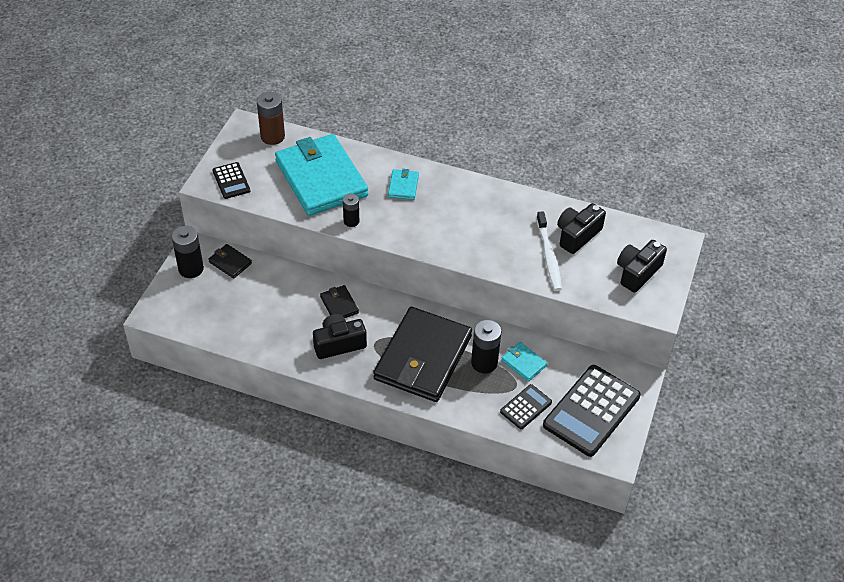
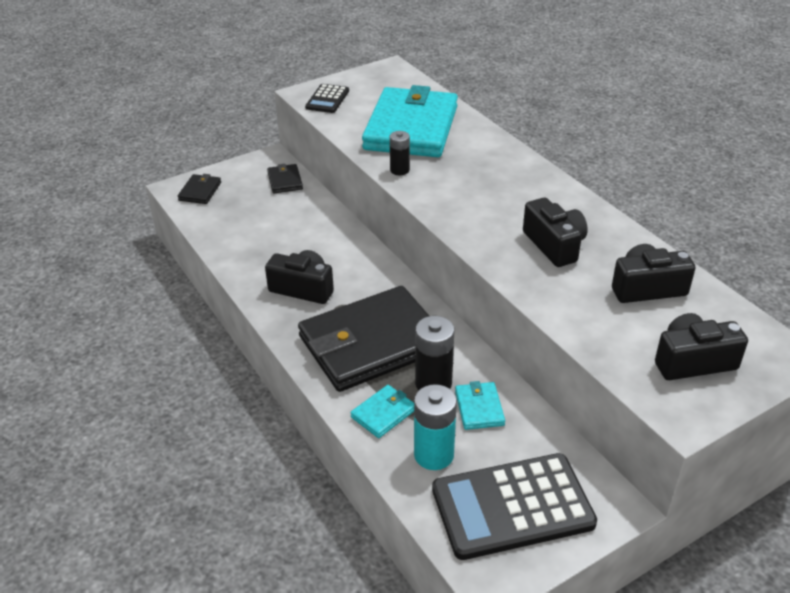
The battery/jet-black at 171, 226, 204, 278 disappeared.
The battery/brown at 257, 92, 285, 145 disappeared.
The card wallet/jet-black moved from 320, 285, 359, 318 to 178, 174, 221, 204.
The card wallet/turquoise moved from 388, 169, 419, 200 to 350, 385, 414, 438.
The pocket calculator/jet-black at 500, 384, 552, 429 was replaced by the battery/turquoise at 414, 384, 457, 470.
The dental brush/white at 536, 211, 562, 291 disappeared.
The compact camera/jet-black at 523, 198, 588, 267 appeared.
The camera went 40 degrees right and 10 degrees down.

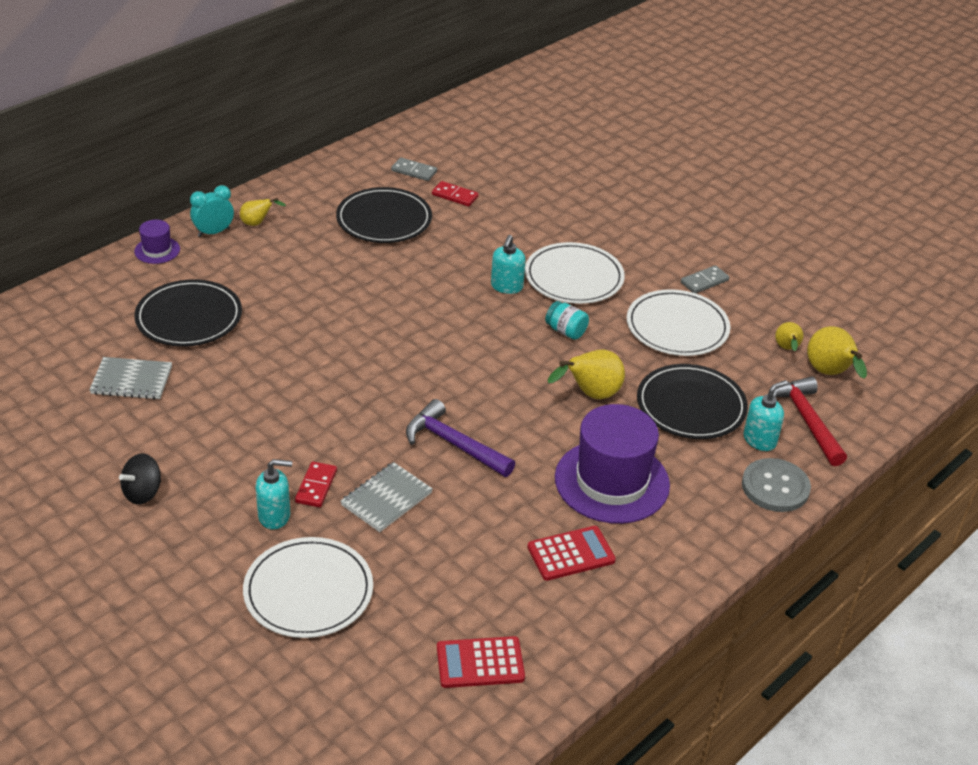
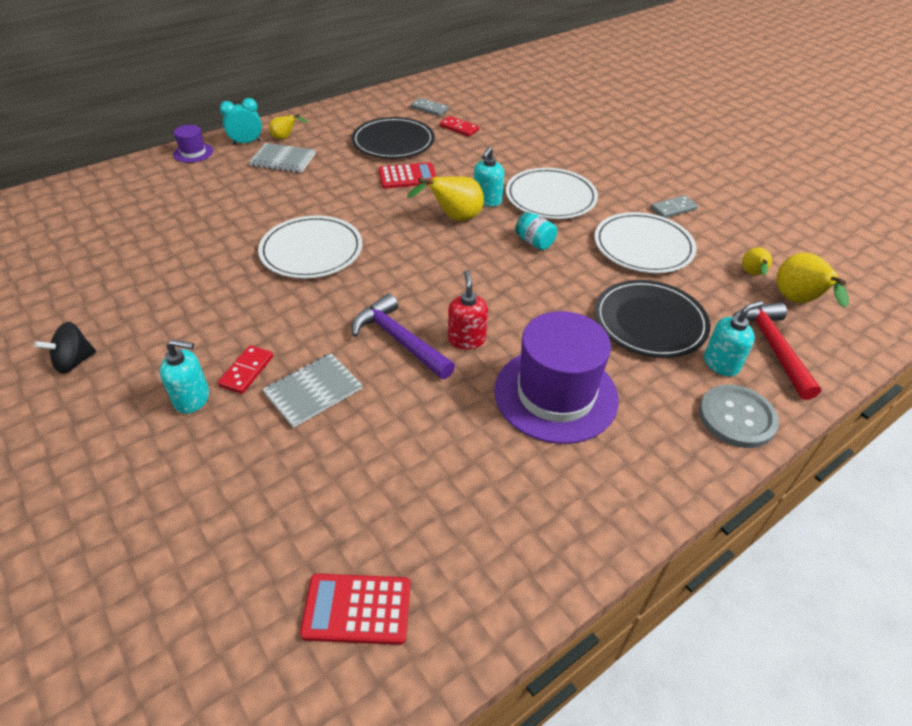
The exercise book/grey moved from 89, 357, 172, 399 to 249, 143, 316, 173.
The plate/jet-black at 134, 279, 242, 347 disappeared.
The plate/white moved from 243, 537, 373, 638 to 258, 215, 362, 278.
The pocket calculator/red moved from 527, 526, 616, 581 to 378, 162, 437, 189.
The toy pear/yellow moved from 548, 350, 625, 399 to 407, 176, 484, 221.
The soap pump/red at 448, 270, 488, 350 appeared.
The camera went 10 degrees right and 5 degrees up.

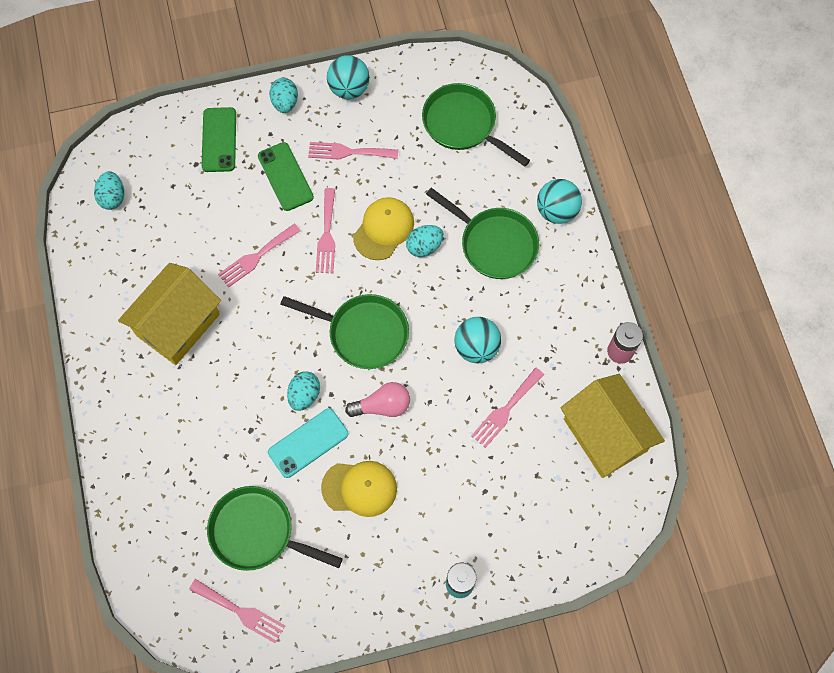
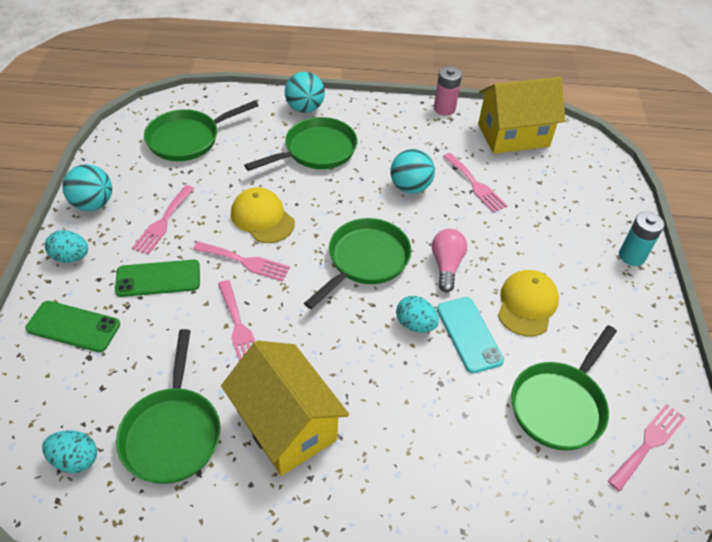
The egg/turquoise at 406, 225, 444, 257 disappeared.
The frying pan/green at 116, 329, 220, 484 appeared.
The camera went 75 degrees left and 20 degrees down.

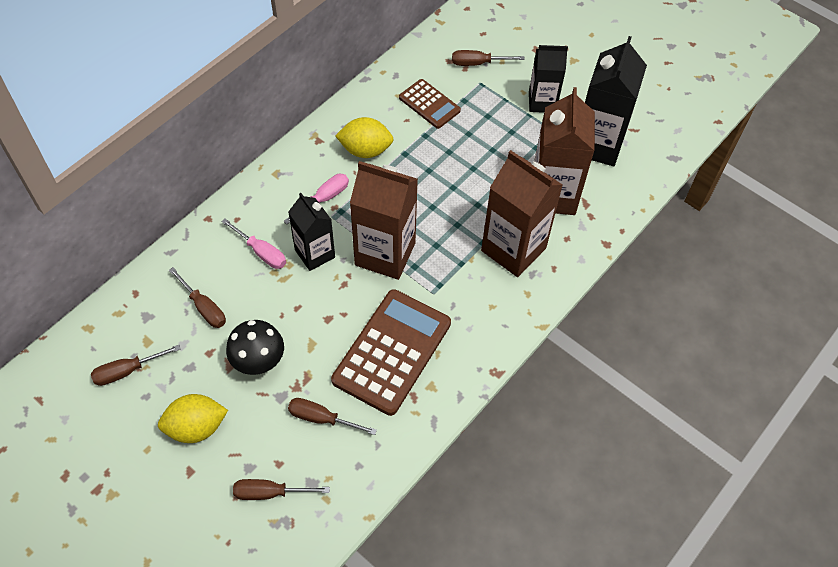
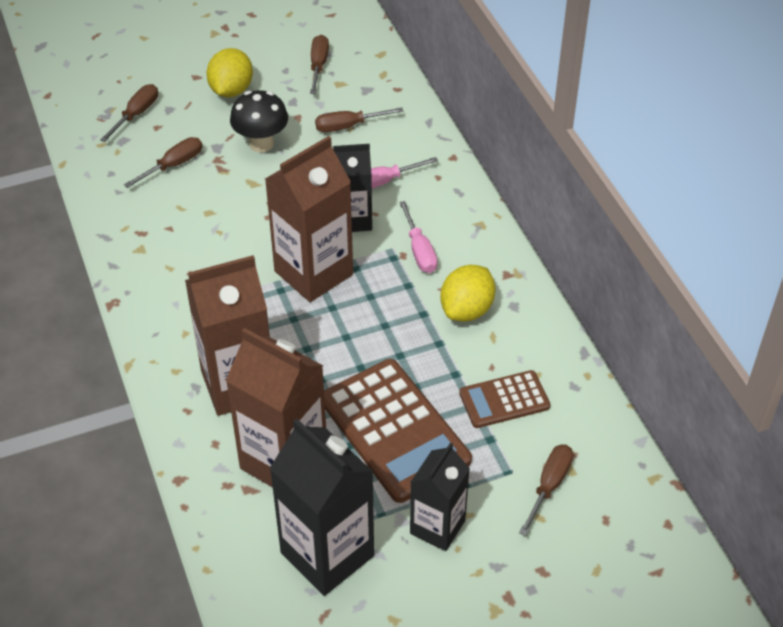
The pocket calculator/brown moved from 331, 289, 451, 416 to 324, 359, 472, 503.
The camera went 120 degrees right and 10 degrees down.

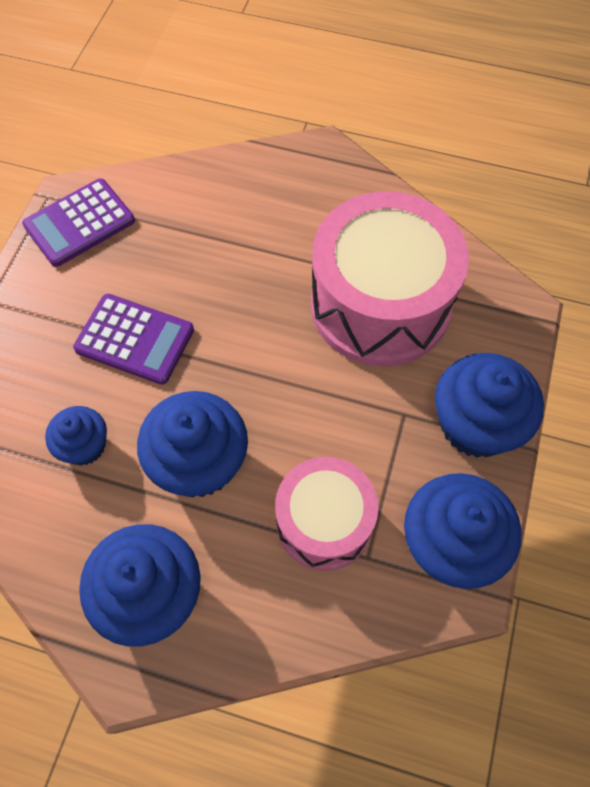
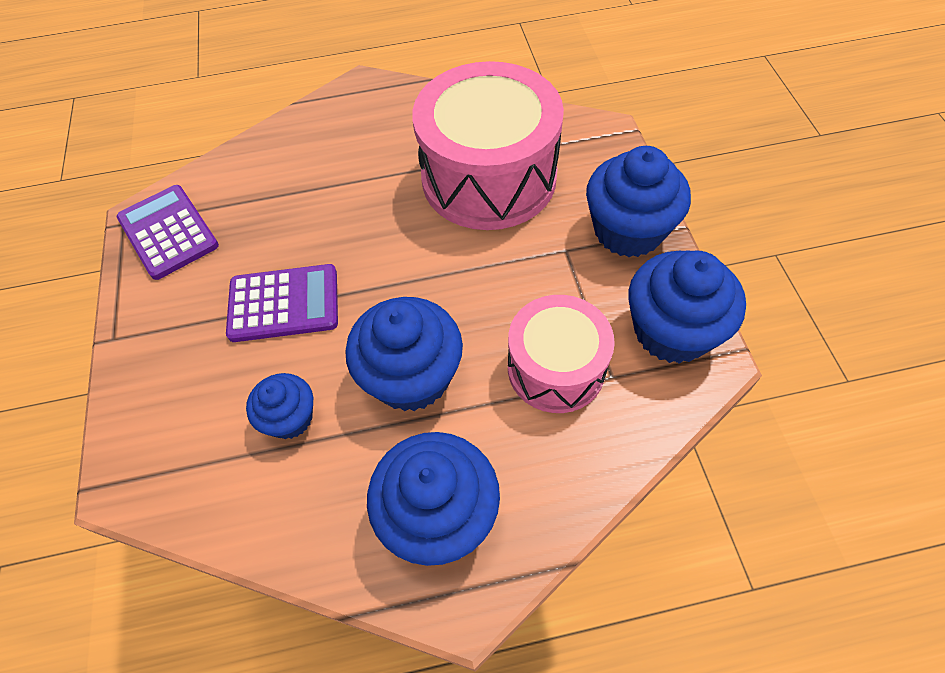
The pocket calculator/purple at 22, 178, 135, 267 turned 120 degrees clockwise.
The camera went 25 degrees left and 5 degrees down.

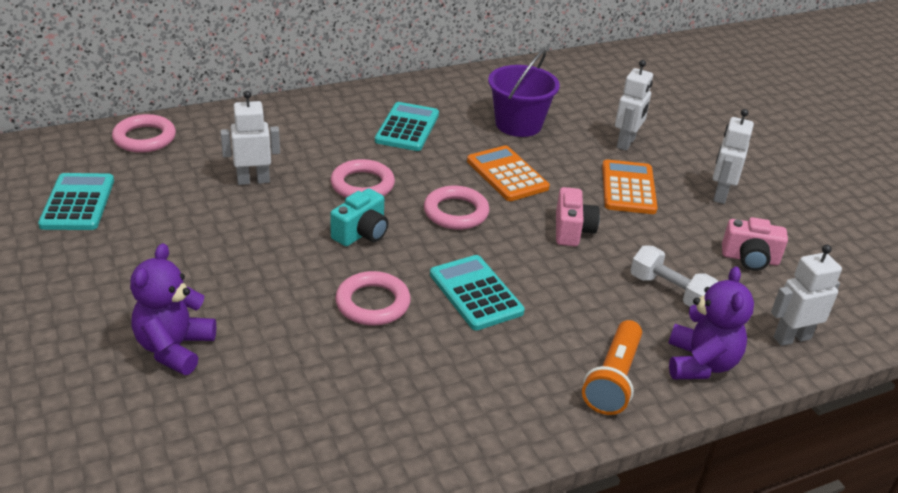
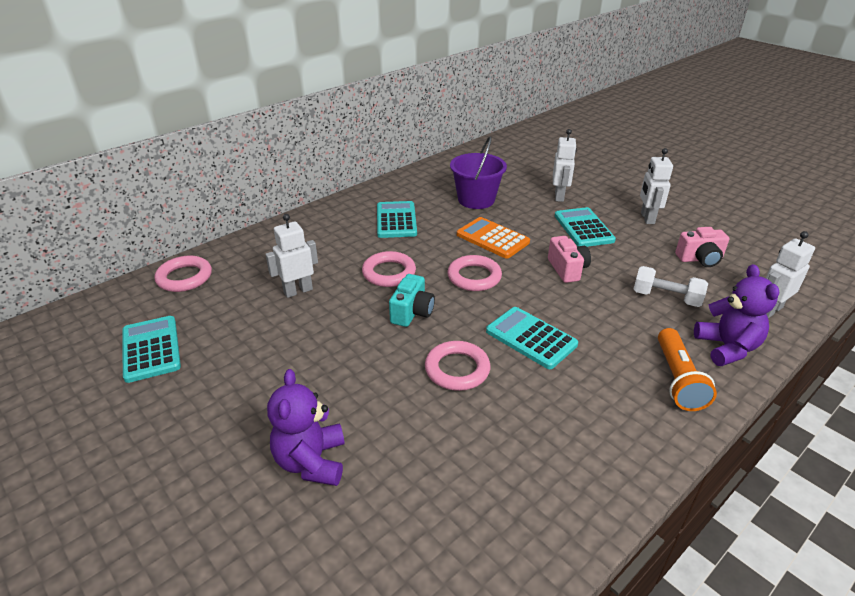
The pocket calculator/bright orange at 602, 160, 658, 214 became the pocket calculator/turquoise at 555, 207, 616, 247.
The camera went 15 degrees left and 0 degrees up.

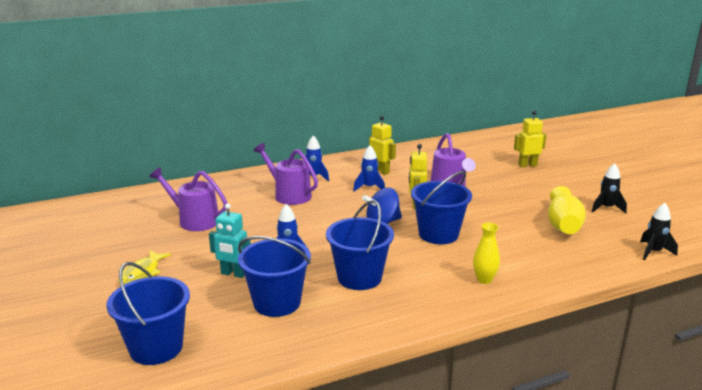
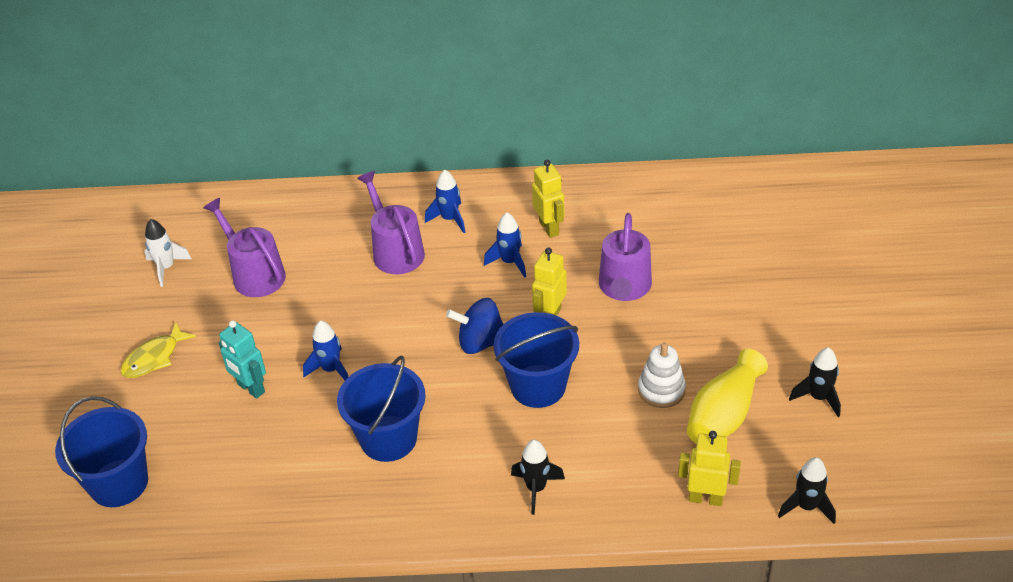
The pail/cobalt at 238, 236, 311, 317 disappeared.
The tall vase/yellow at 473, 223, 500, 284 was replaced by the rocket/jet-black at 511, 440, 565, 515.
The robot/yellow moved from 514, 111, 547, 167 to 678, 431, 741, 506.
The rocket/white at 145, 219, 191, 287 appeared.
The stacking toy/white at 638, 343, 686, 408 appeared.
The camera went 25 degrees right and 20 degrees up.

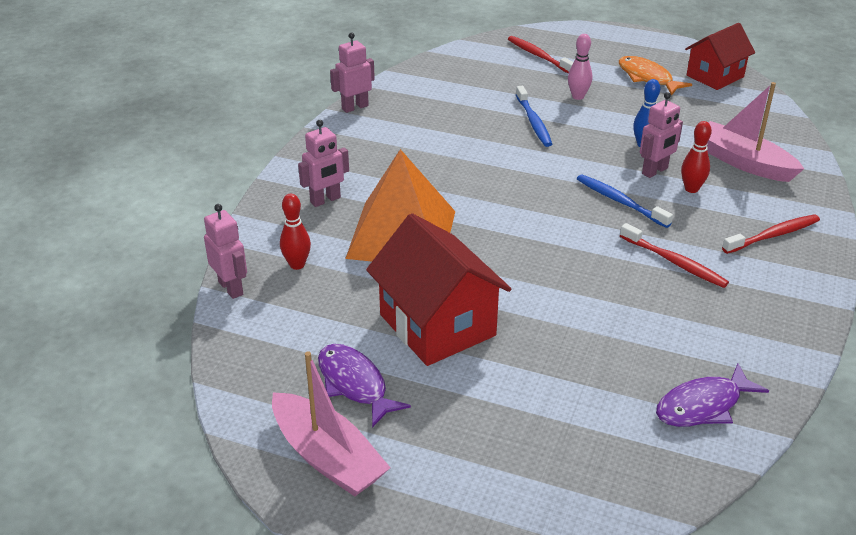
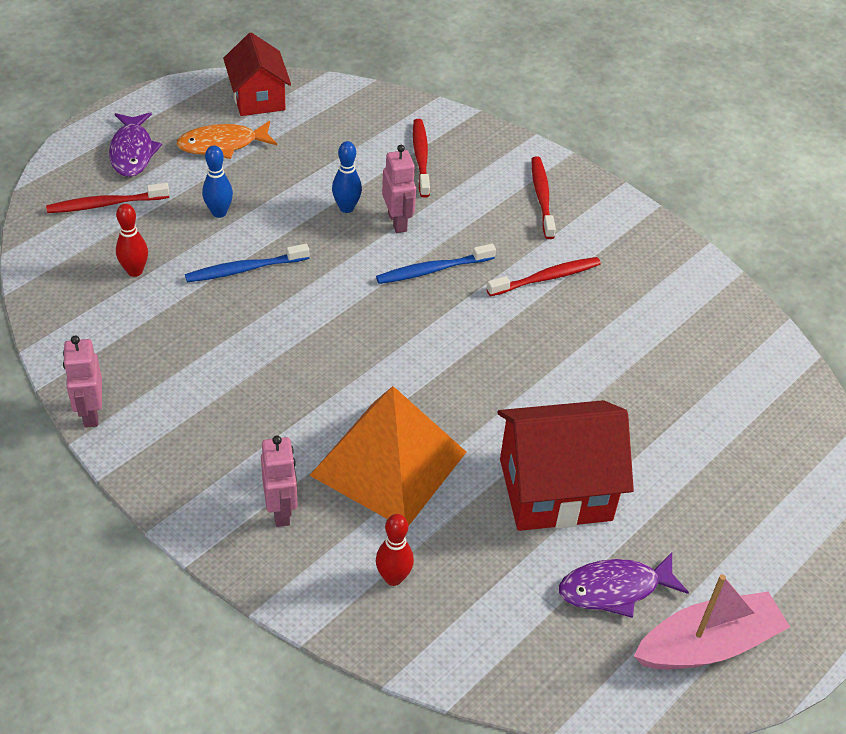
The robot/rosy at 204, 204, 247, 299 disappeared.
The dental brush/cobalt at 516, 86, 552, 147 turned 150 degrees clockwise.
The bowling pin/rosy at 568, 34, 592, 100 became the bowling pin/cobalt at 202, 145, 233, 218.
The toy fish/purple moved from 656, 363, 769, 427 to 109, 112, 162, 177.
The bowling pin/red moved from 681, 121, 712, 193 to 116, 204, 148, 277.
The boat/rosy at 707, 82, 804, 182 was replaced by the dental brush/red at 413, 119, 430, 198.
The camera went 70 degrees left and 10 degrees up.

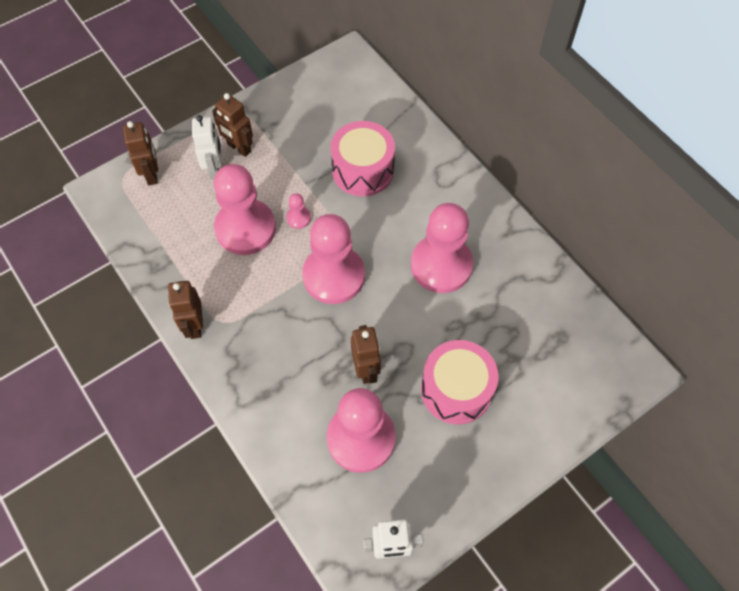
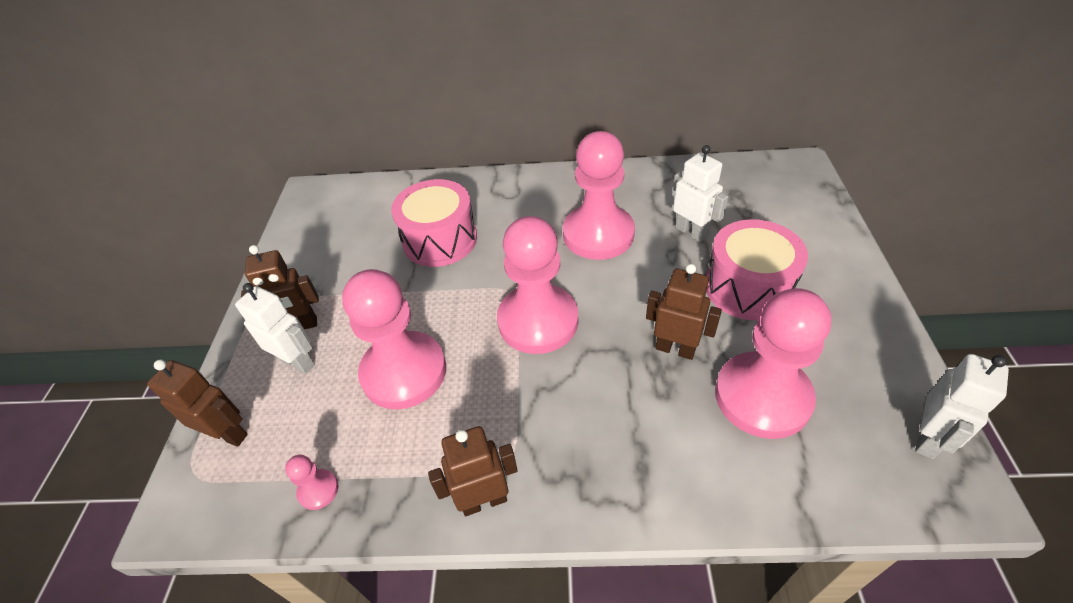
The robot/brown at 168, 281, 203, 339 turned 135 degrees clockwise.
The game pawn/rosy moved from 286, 193, 311, 229 to 285, 455, 338, 510.
The robot/white at 672, 145, 728, 242 appeared.
The camera went 50 degrees left and 15 degrees down.

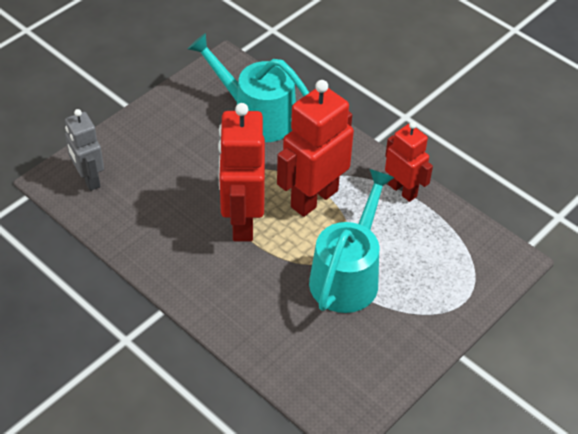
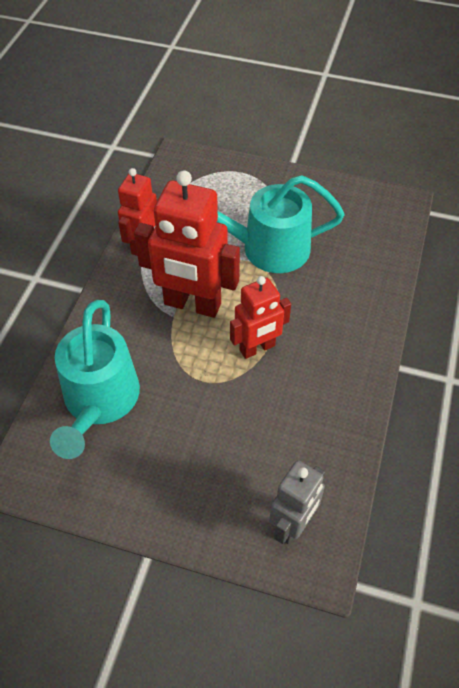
The robot/red at 218, 103, 265, 241 changed to 0.61 times the size.
The camera went 115 degrees left and 5 degrees up.

